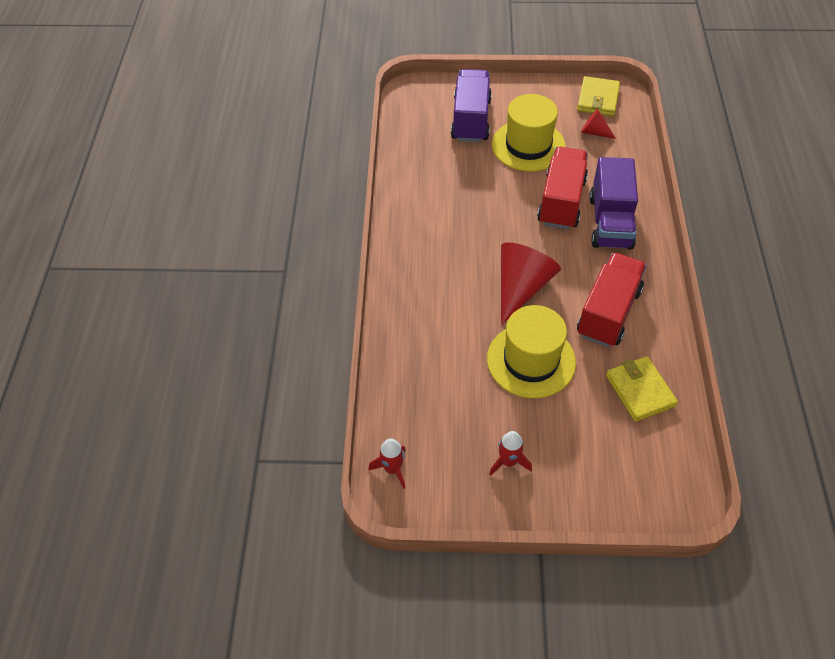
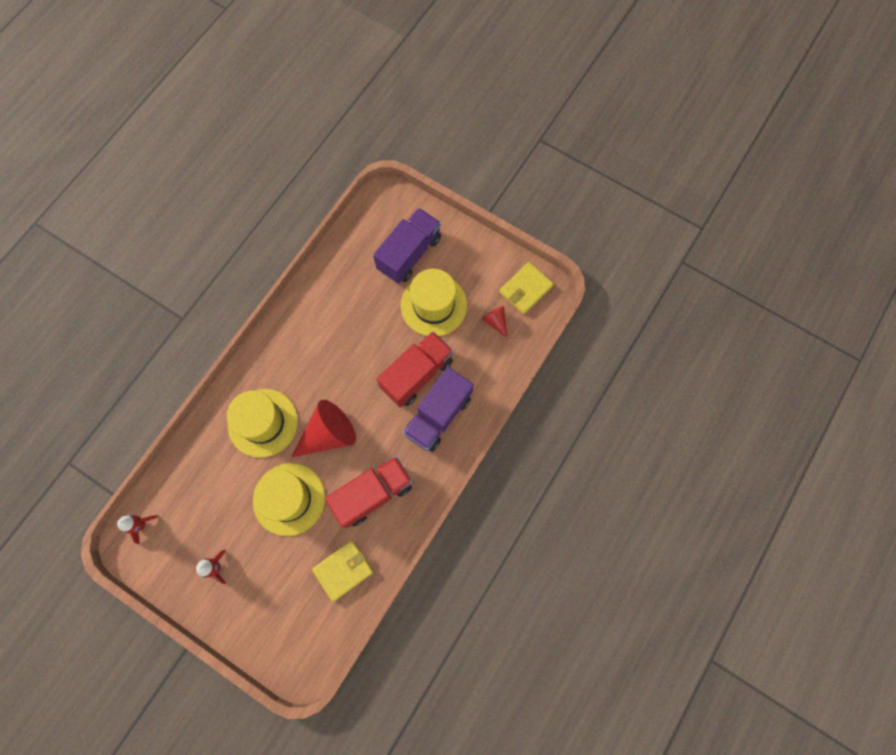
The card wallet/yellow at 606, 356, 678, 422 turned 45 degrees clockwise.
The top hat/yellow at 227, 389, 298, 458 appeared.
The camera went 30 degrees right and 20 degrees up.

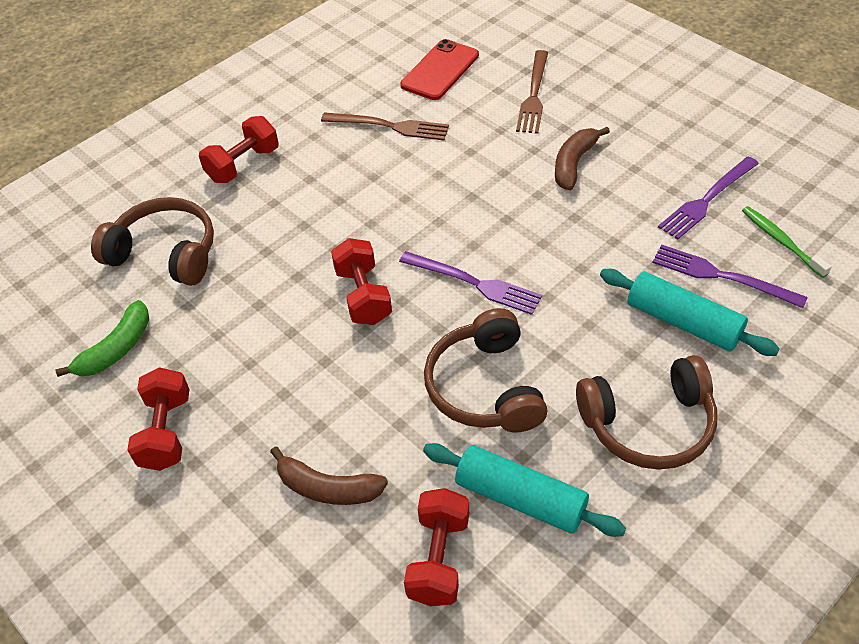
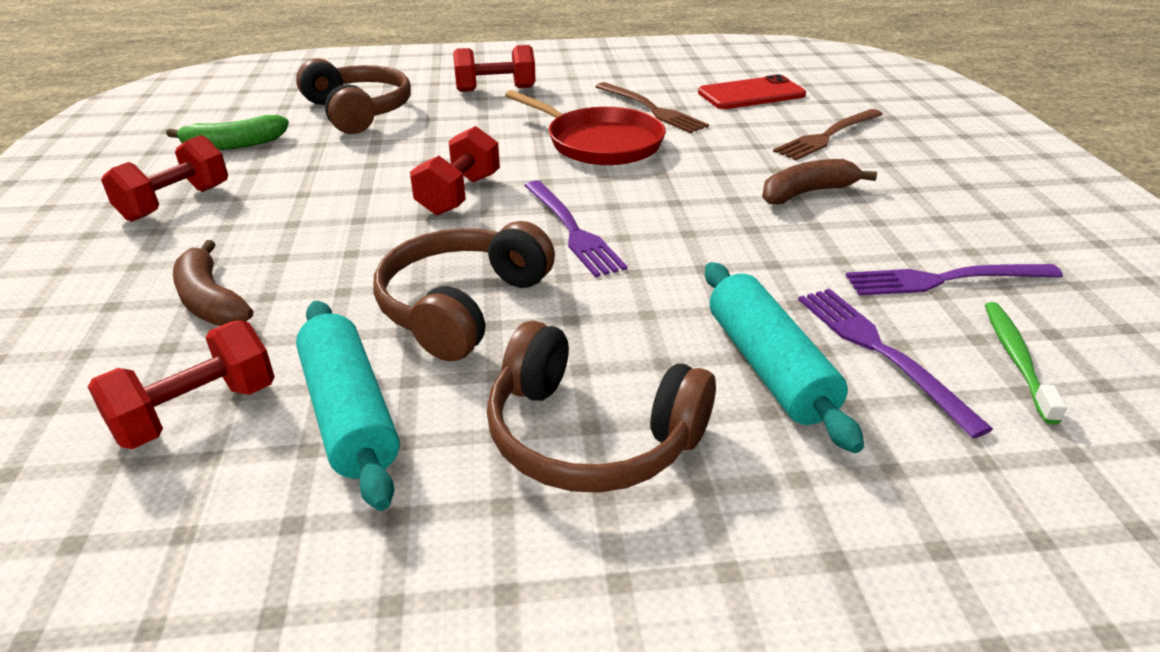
The frying pan/red at 505, 90, 666, 165 appeared.
The camera went 35 degrees right and 15 degrees down.

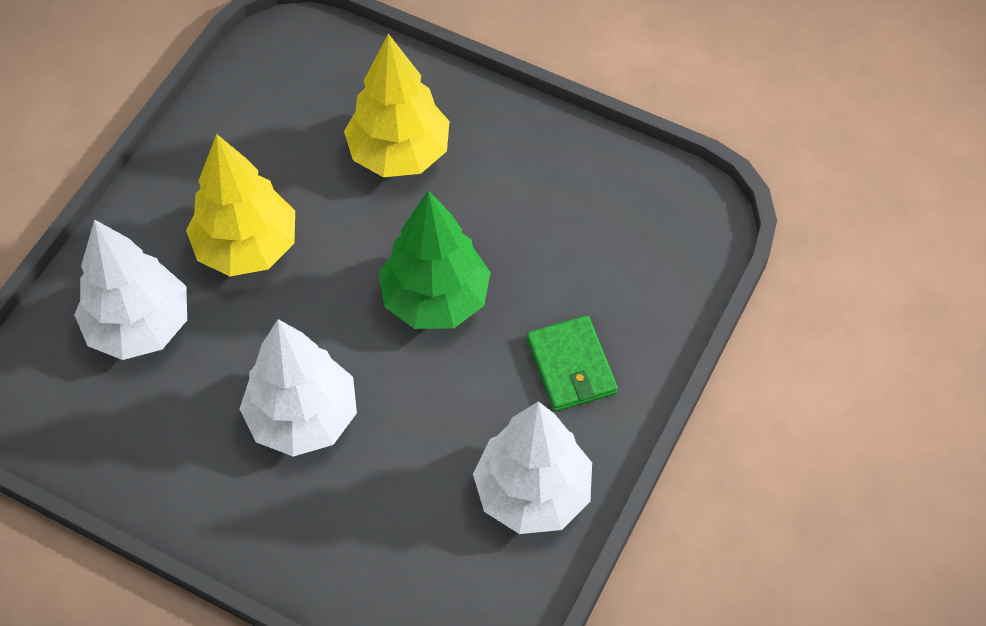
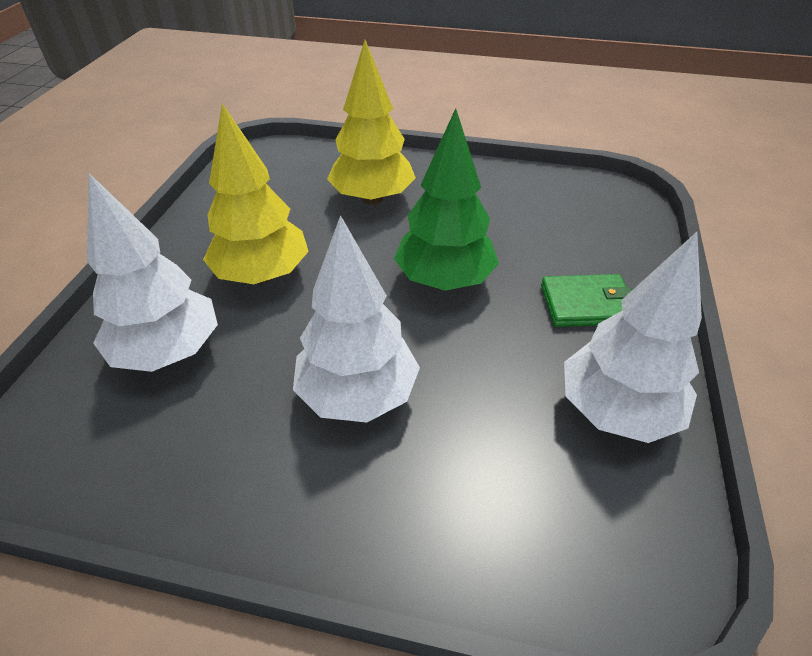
The card wallet/green at 526, 315, 618, 412 turned 60 degrees counterclockwise.
The camera went 15 degrees left and 15 degrees down.

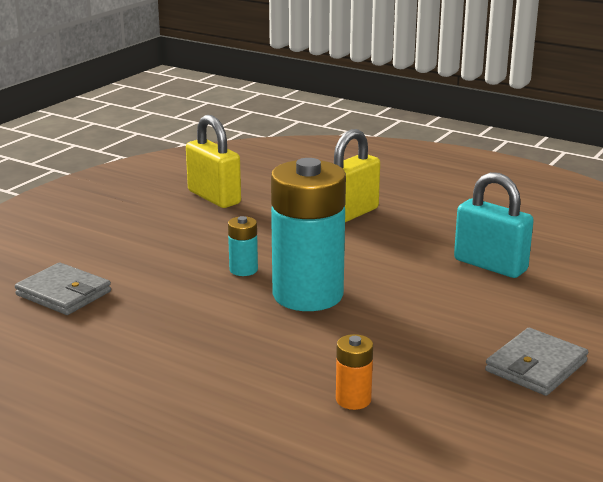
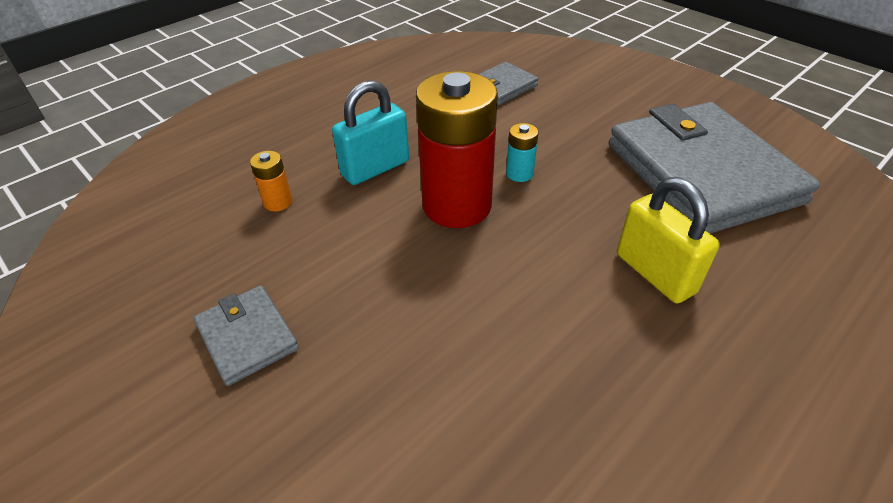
The padlock/yellow at 186, 115, 241, 208 was replaced by the card wallet/grey at 609, 102, 820, 234.
The battery/turquoise at 271, 158, 346, 311 became the battery/red at 416, 71, 498, 228.
The padlock/turquoise moved from 454, 172, 534, 278 to 332, 80, 409, 185.
The camera went 105 degrees right and 20 degrees up.

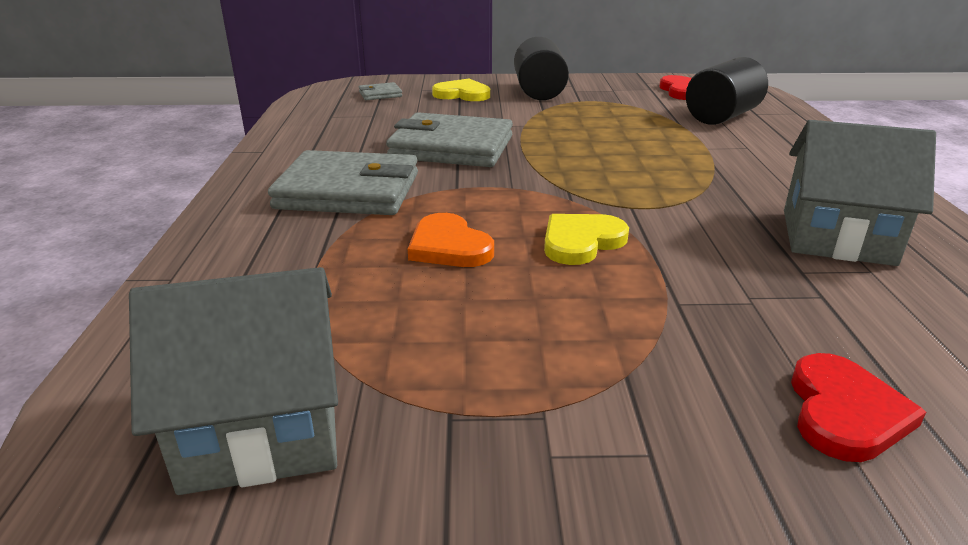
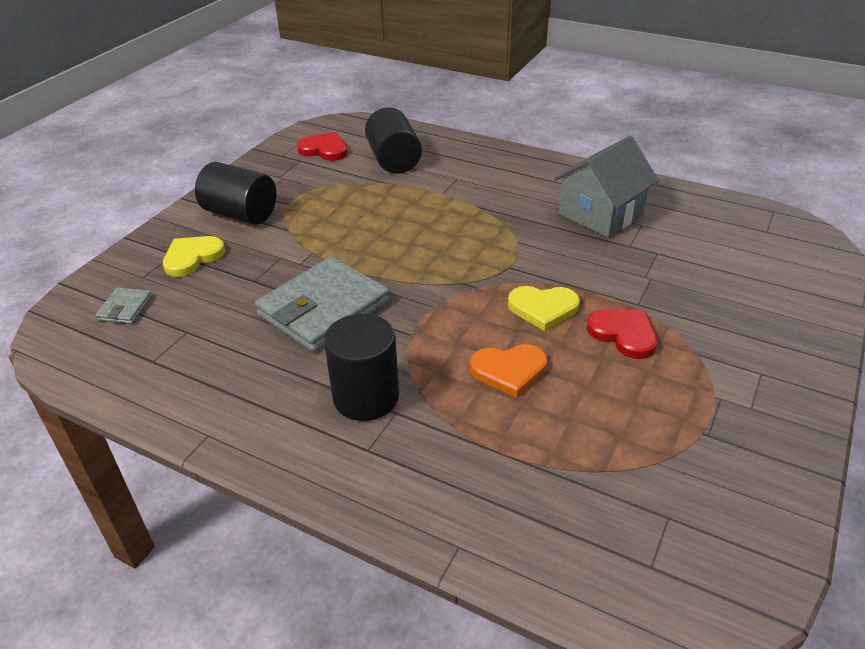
The house/grey at 129, 267, 338, 495 disappeared.
The card wallet/grey at 268, 150, 418, 215 was replaced by the solid cylinder/jet-black at 324, 314, 399, 421.
The love heart/yellow at 544, 214, 629, 265 turned 75 degrees counterclockwise.
The love heart/red moved from 791, 353, 926, 462 to 587, 309, 657, 359.
The camera went 60 degrees left and 10 degrees up.

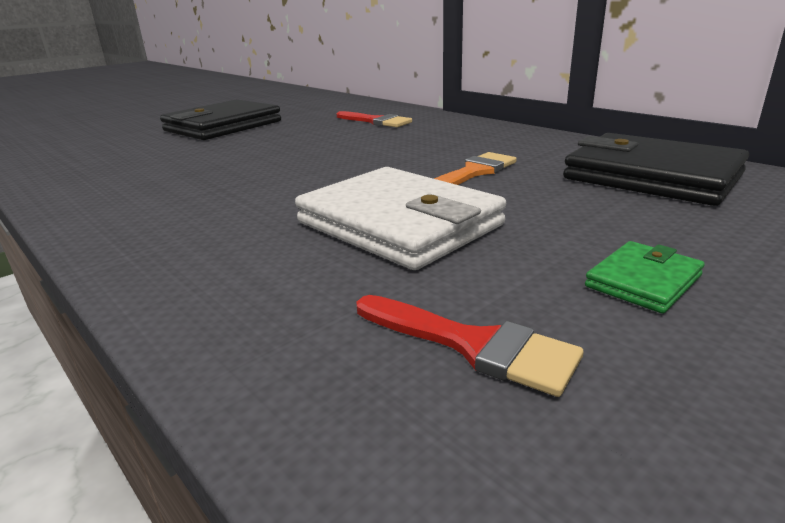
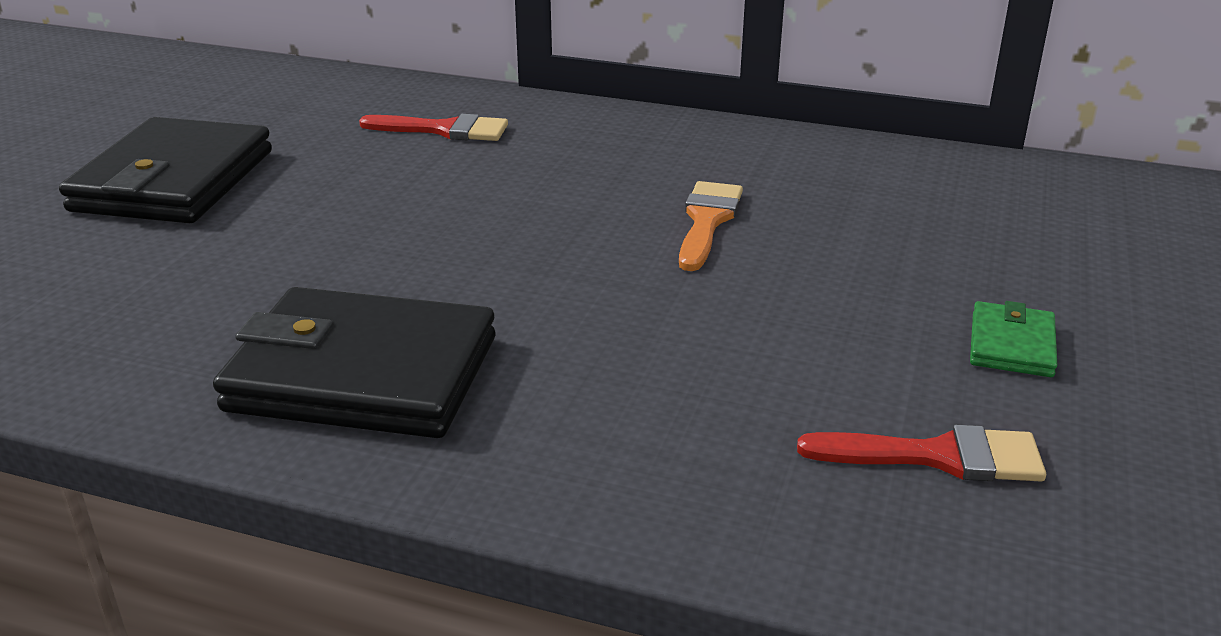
The card wallet/white at 295, 167, 506, 270 disappeared.
The card wallet/jet-black moved from 563, 133, 749, 206 to 213, 287, 495, 438.
The camera went 30 degrees left and 5 degrees up.

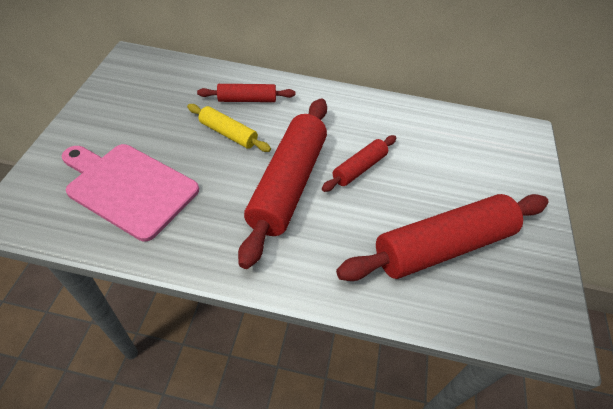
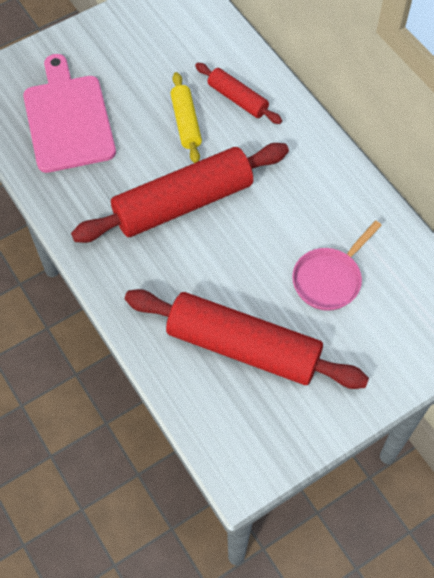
The dough roller/red at 322, 135, 396, 192 disappeared.
The frying pan/rosy at 292, 220, 382, 311 appeared.
The camera went 50 degrees right and 10 degrees up.

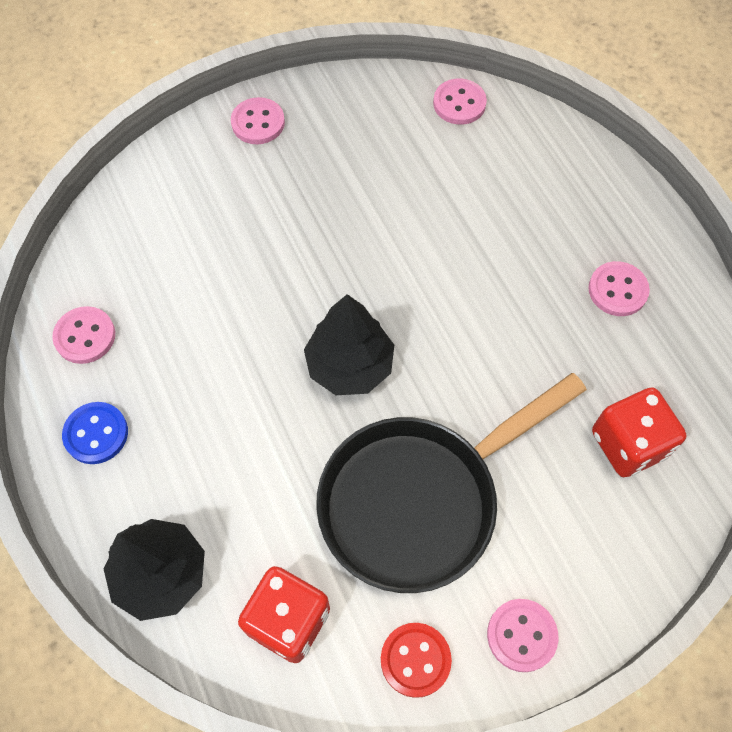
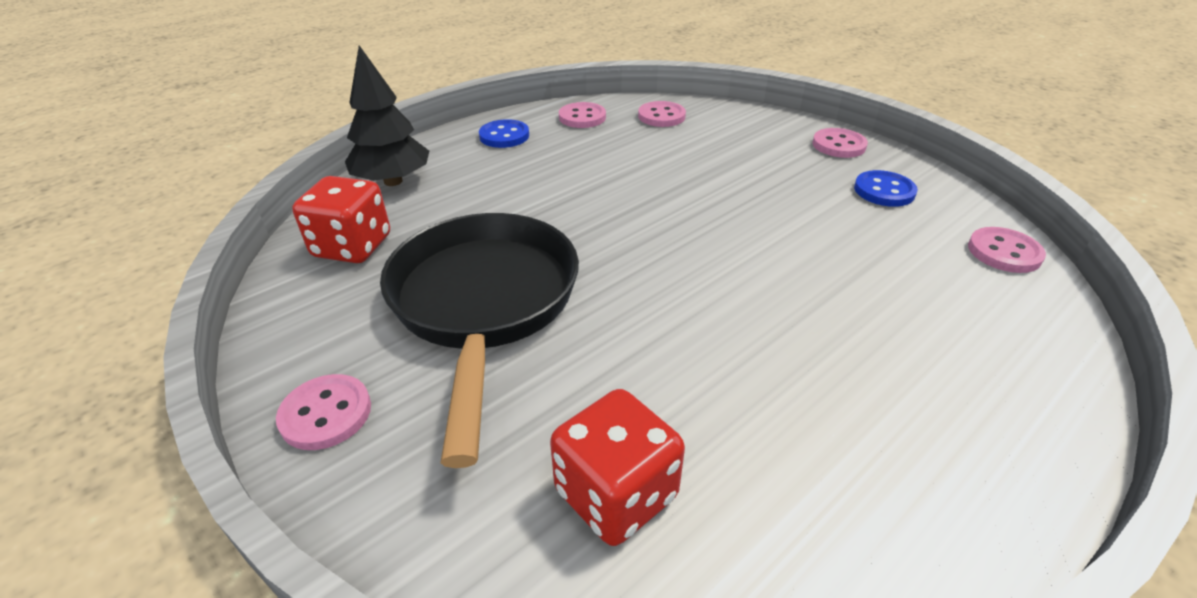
The toy tree/jet-black at 304, 294, 394, 395 disappeared.
The frying pan/jet-black at 316, 373, 587, 593 turned 45 degrees clockwise.
The sewing button/red at 381, 623, 452, 698 disappeared.
The sewing button/rosy moved from 588, 261, 650, 316 to 638, 101, 686, 127.
The sewing button/cobalt at 854, 170, 918, 207 appeared.
The camera went 75 degrees right and 25 degrees down.

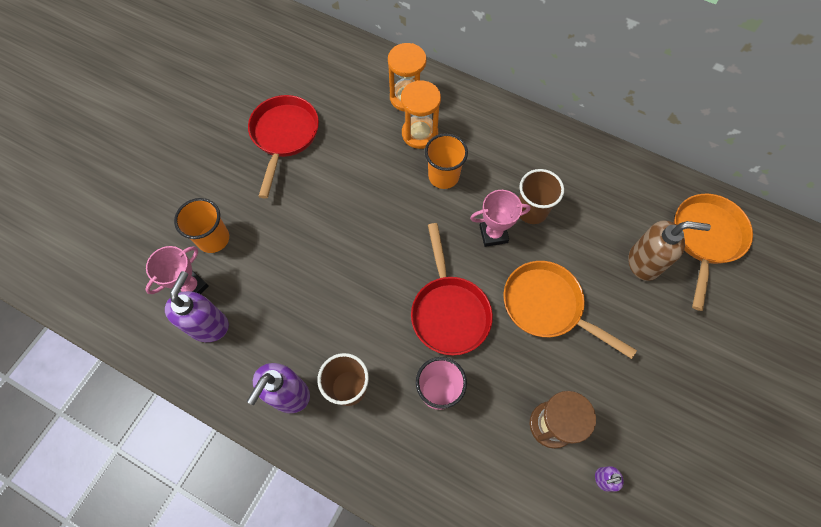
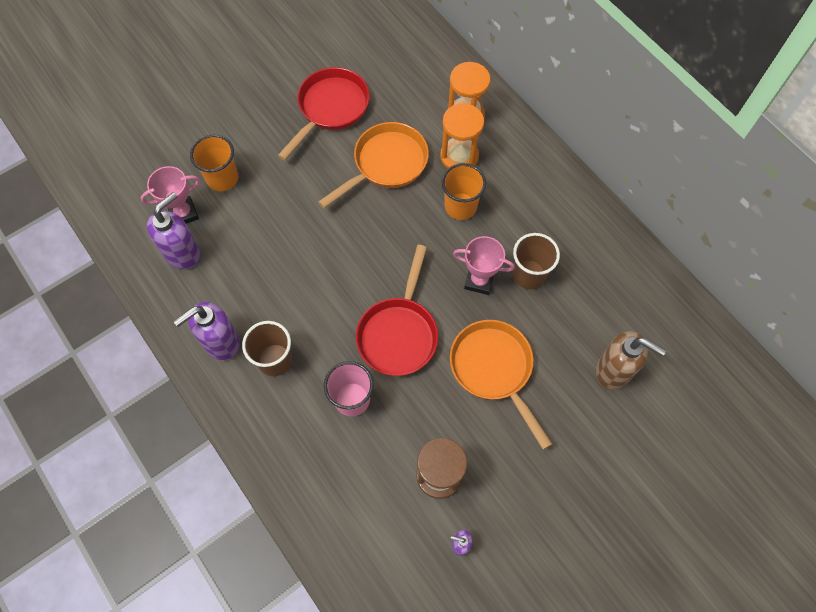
The frying pan/bright orange moved from 674, 194, 753, 311 to 318, 122, 429, 208.
The camera went 25 degrees right and 0 degrees up.

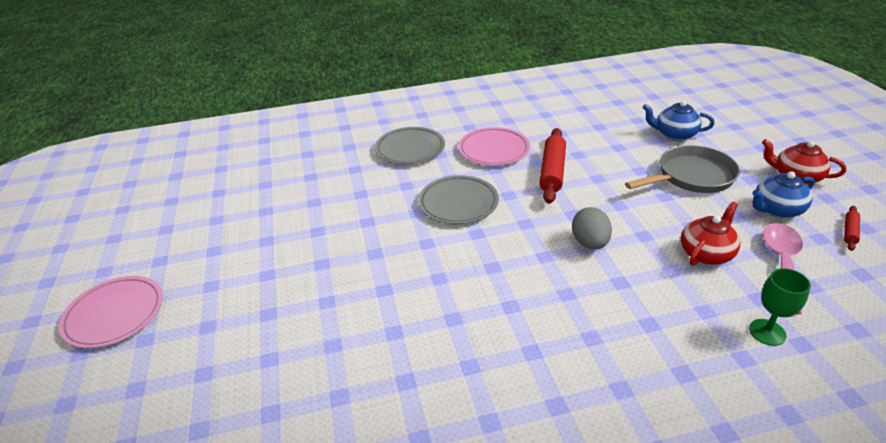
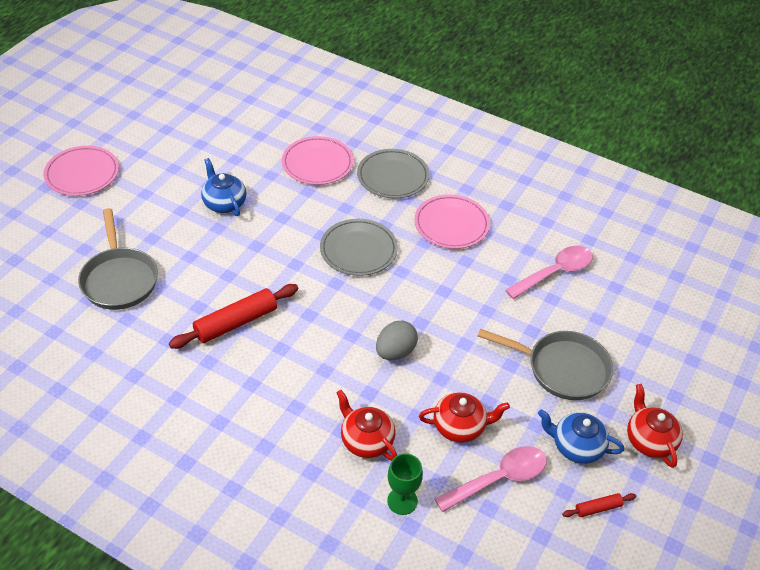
The dough roller/red moved from 539, 128, 566, 204 to 169, 284, 298, 349.
The teapot/cobalt moved from 643, 101, 715, 141 to 201, 158, 247, 216.
The frying pan/grey at 78, 208, 158, 310 appeared.
The plate/rosy at 282, 136, 354, 185 appeared.
The teapot/red at 336, 390, 397, 461 appeared.
The tablespoon/rosy at 505, 246, 593, 299 appeared.
The camera went 40 degrees right and 10 degrees up.

